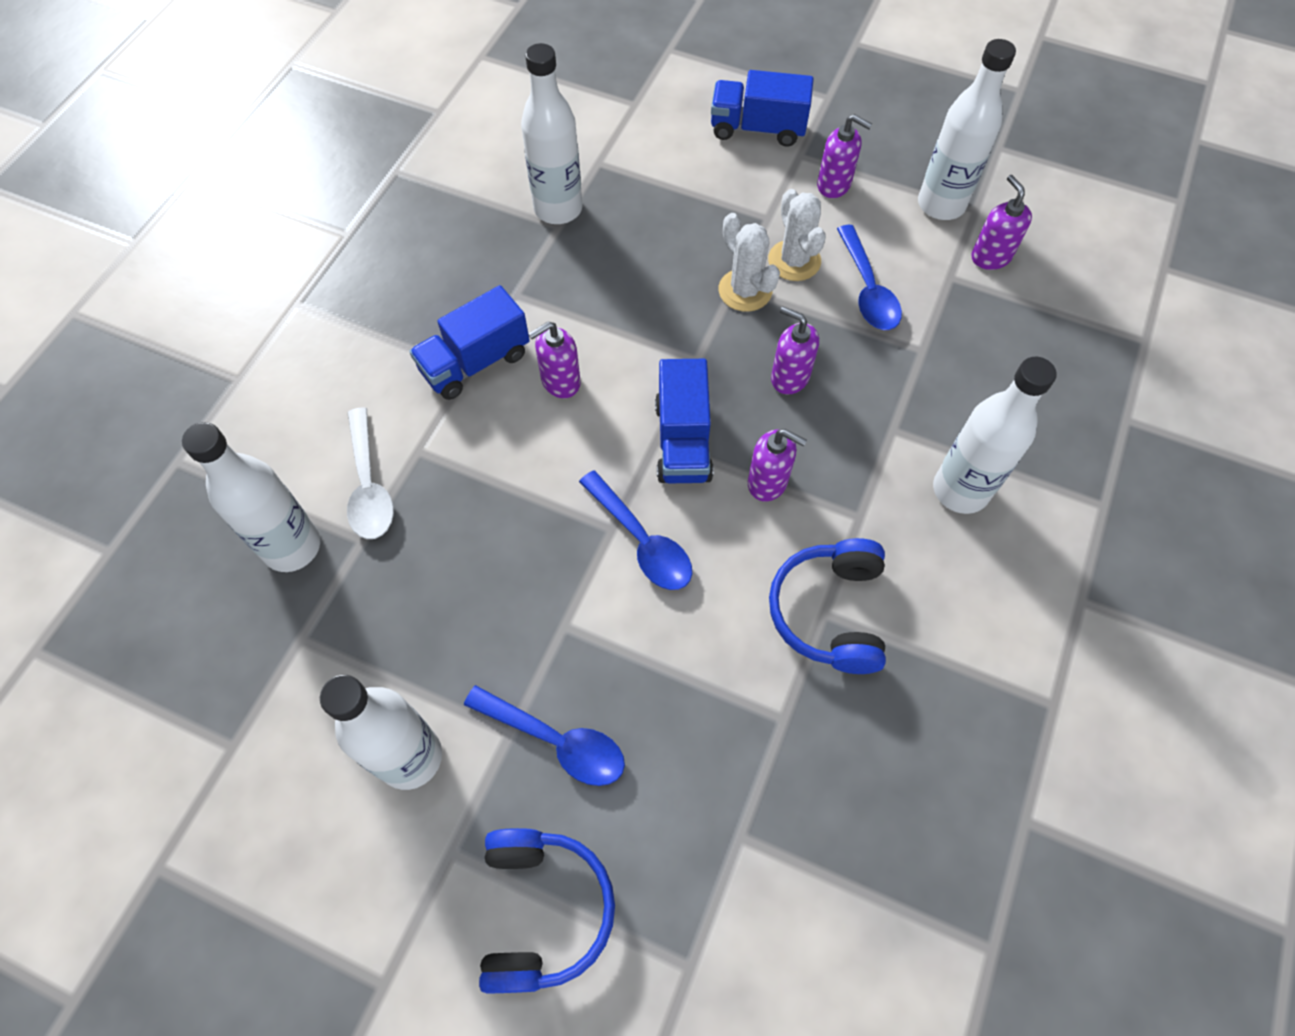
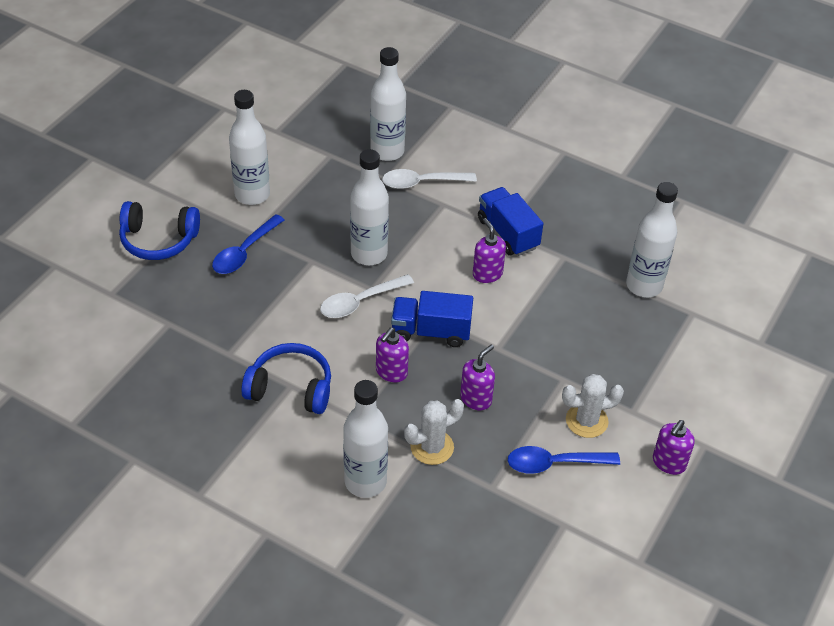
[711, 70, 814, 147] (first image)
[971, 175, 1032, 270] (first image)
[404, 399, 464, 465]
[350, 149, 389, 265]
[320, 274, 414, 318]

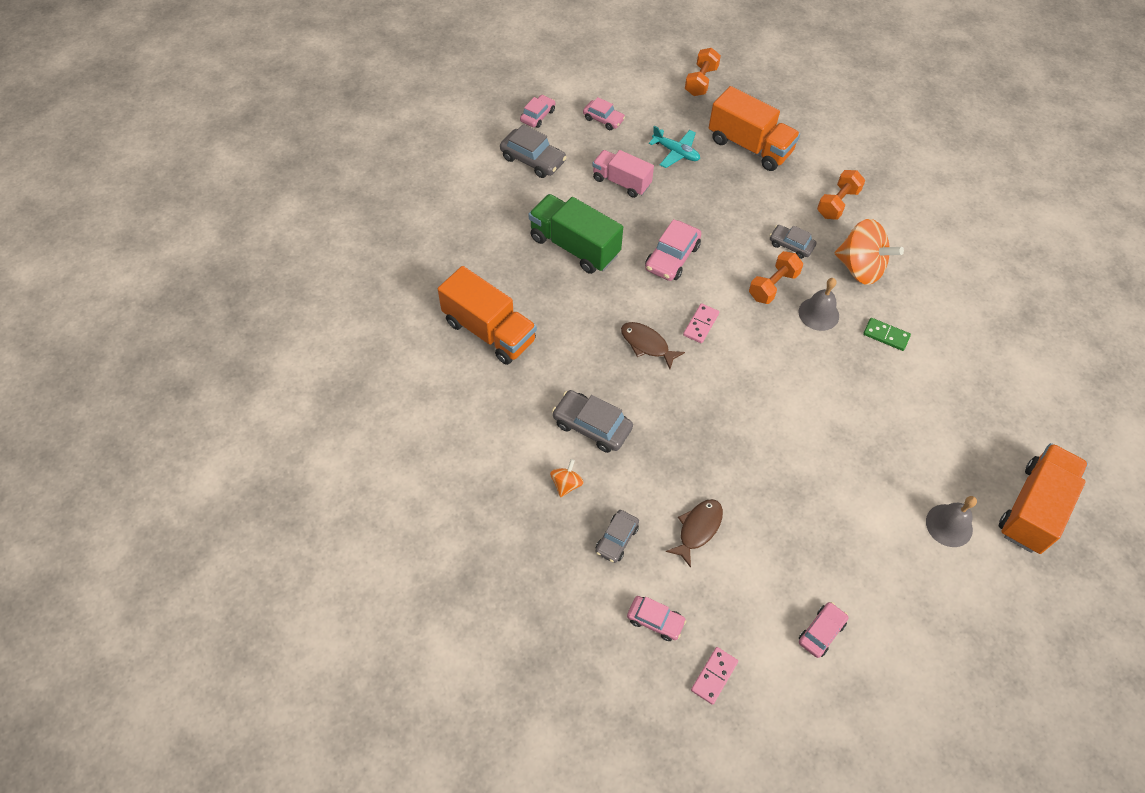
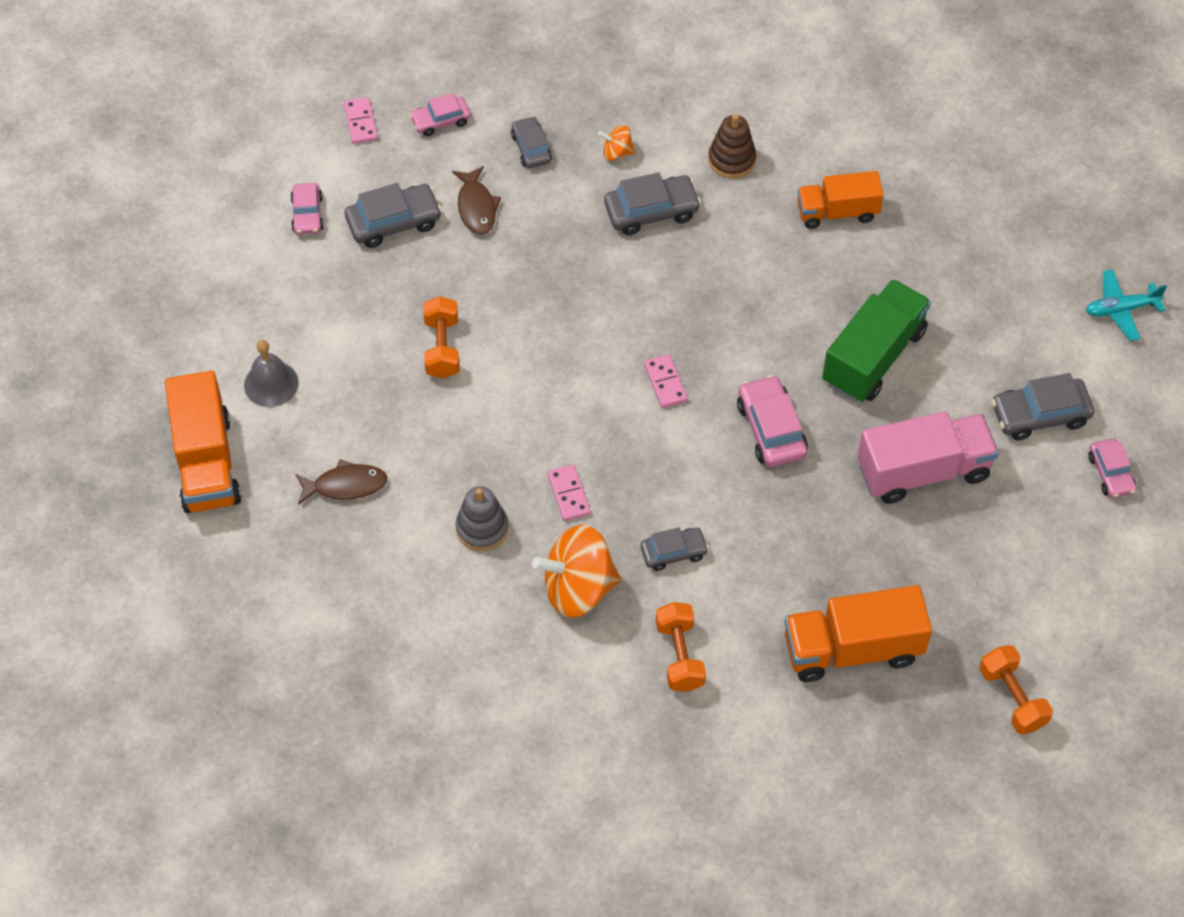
[583, 97, 625, 130] (first image)
[345, 183, 442, 248]
[708, 114, 756, 178]
[296, 459, 388, 505]
[1086, 270, 1167, 341]
[423, 296, 460, 378]
[548, 465, 591, 521]
[456, 486, 508, 551]
[822, 279, 931, 402]
[598, 125, 635, 161]
[797, 171, 884, 229]
[857, 411, 999, 504]

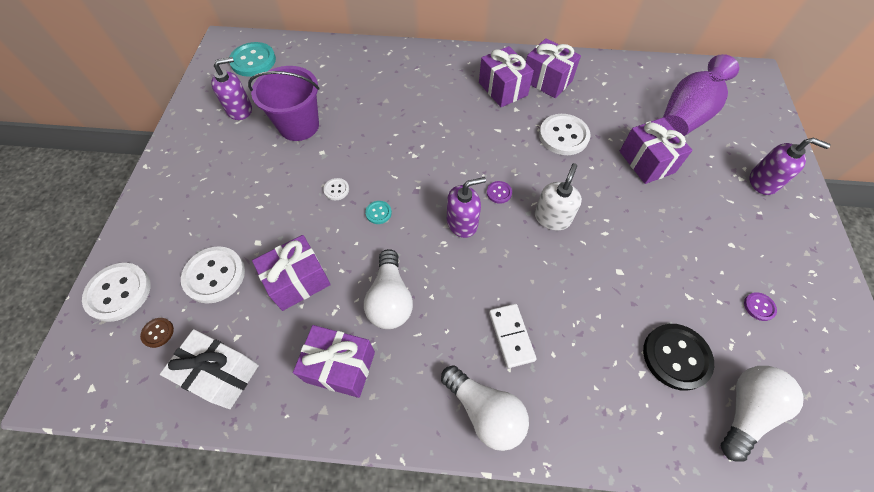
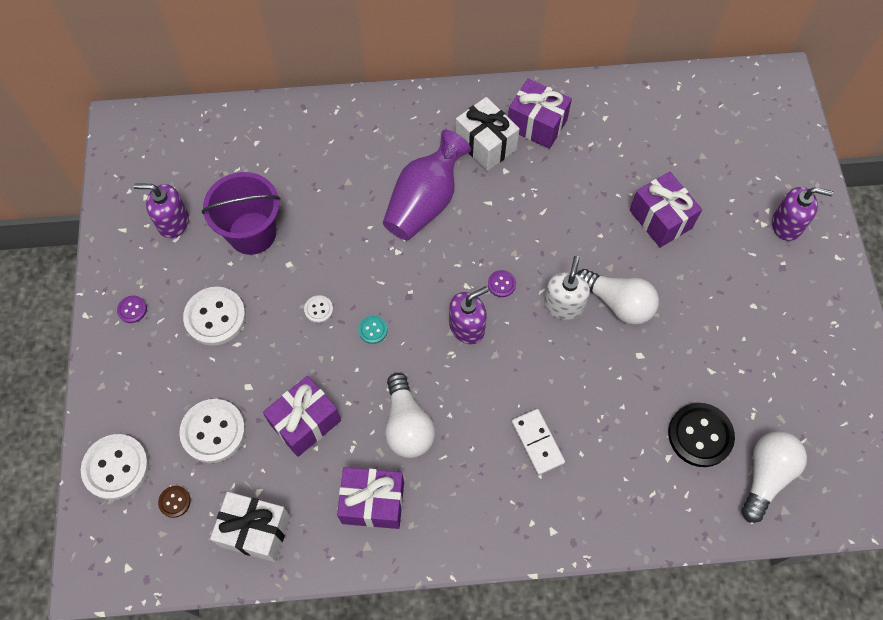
[229, 42, 276, 77] (first image)
[577, 269, 659, 325]
[183, 287, 246, 346]
[383, 130, 471, 240]
[117, 296, 147, 323]
[455, 97, 520, 171]
[134, 184, 189, 238]

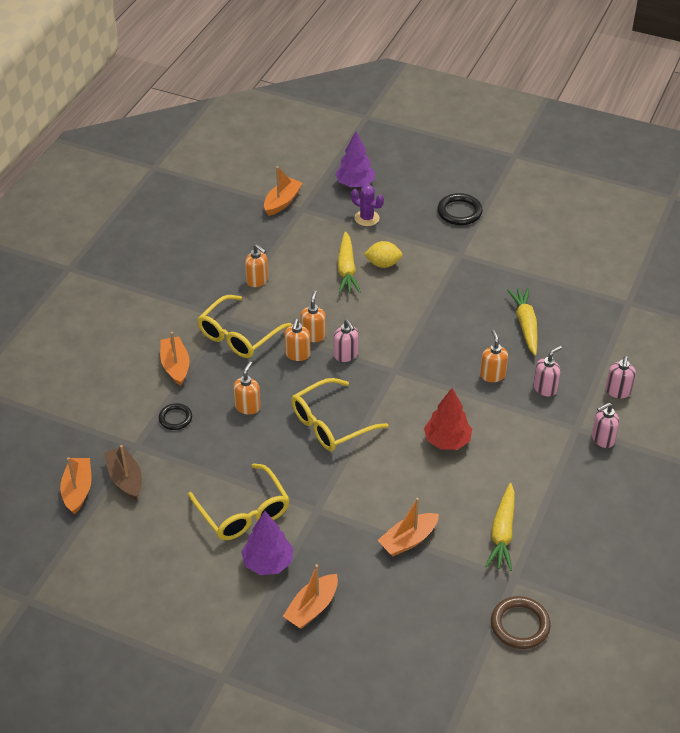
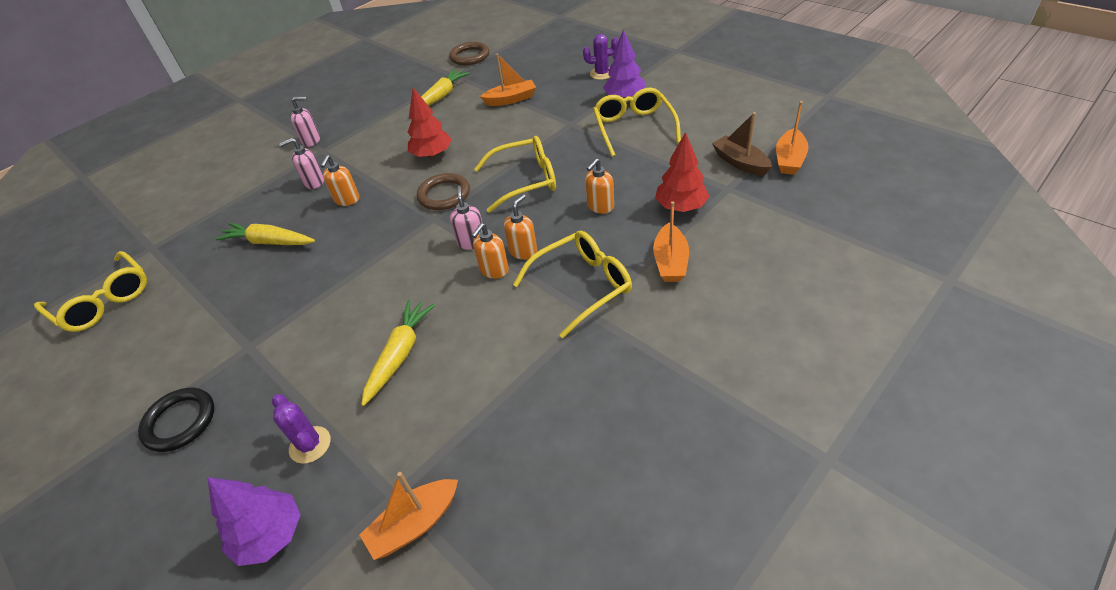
[245, 244, 268, 287] (first image)
[364, 241, 402, 268] (first image)
[605, 356, 636, 398] (first image)
[34, 251, 147, 332]
[417, 173, 470, 210]
[655, 132, 709, 212]
[583, 34, 619, 80]
[712, 112, 772, 176]
[215, 223, 315, 245]

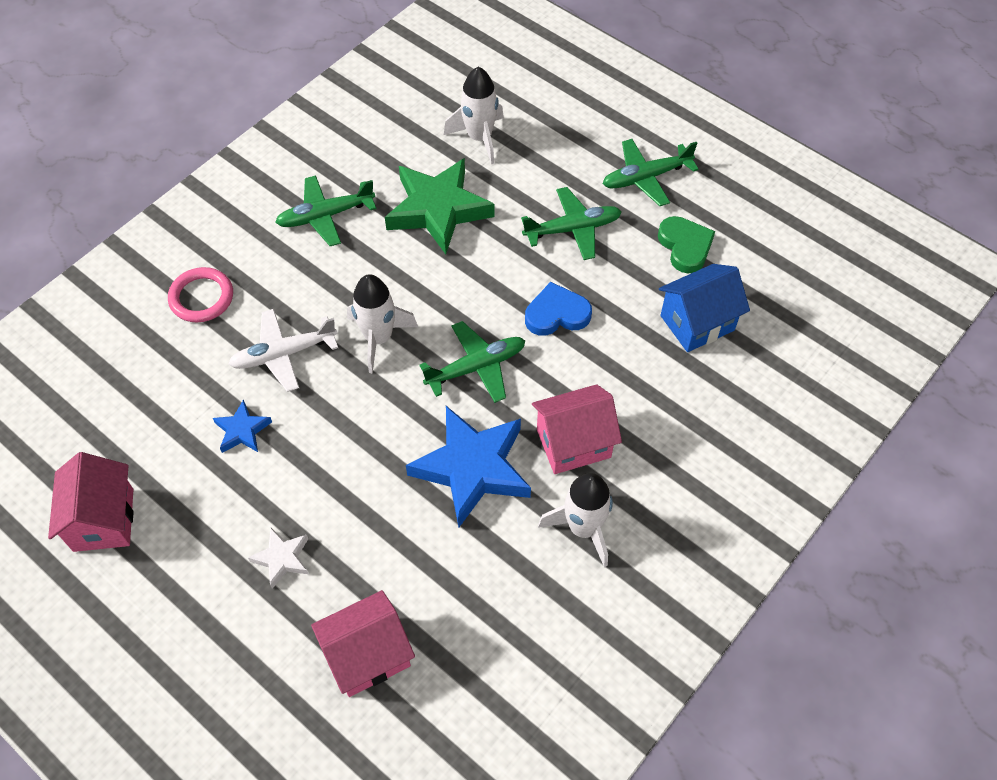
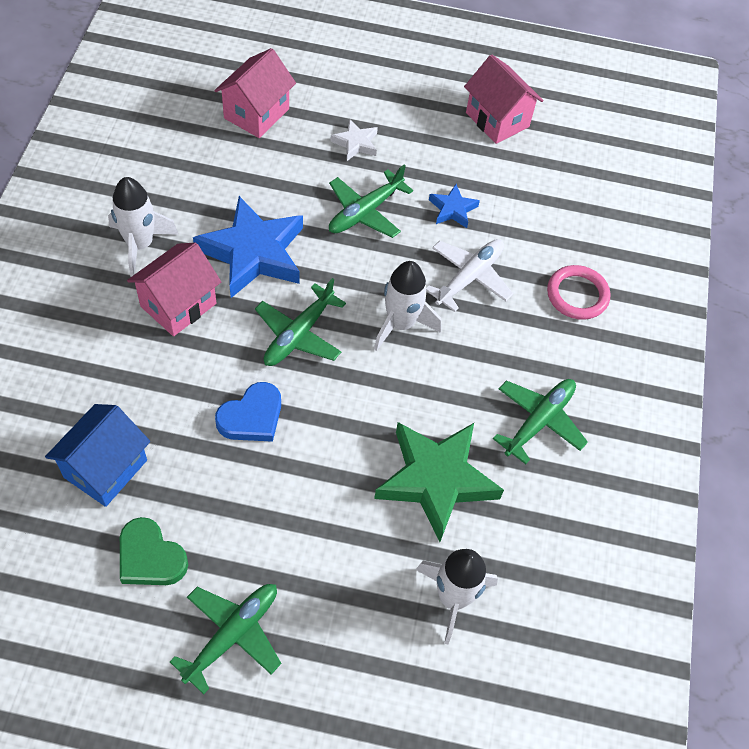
[329, 165, 413, 238]

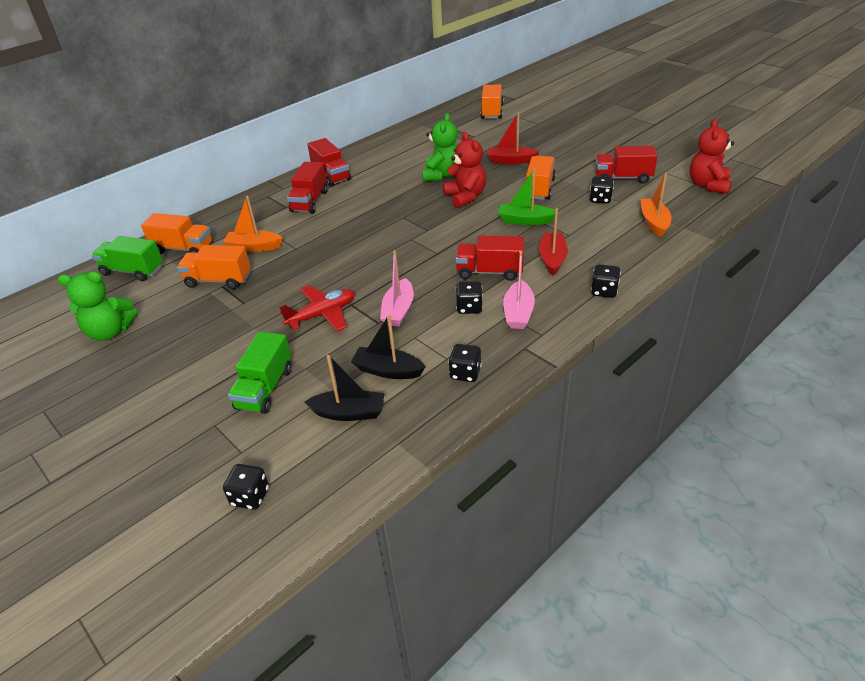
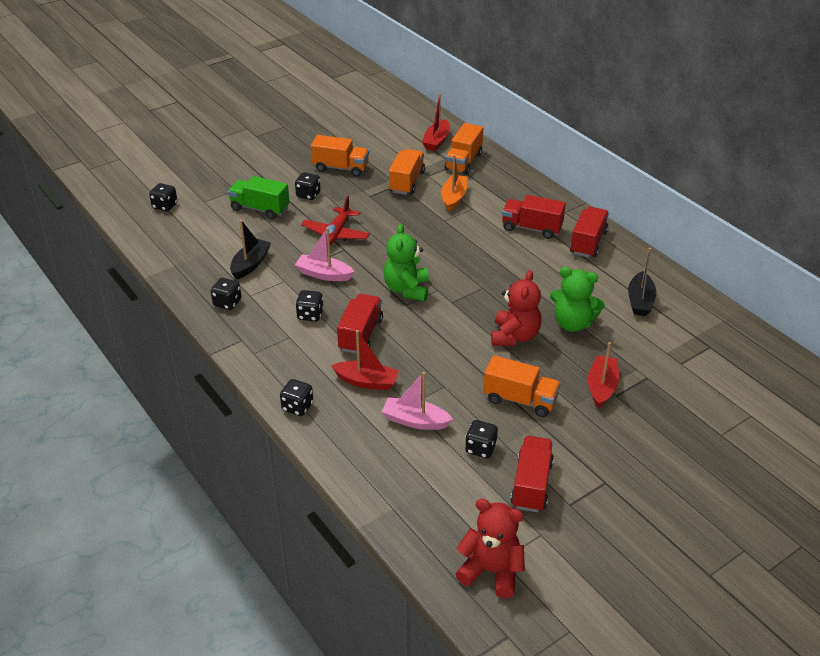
[498, 169, 555, 225] (first image)
[641, 172, 672, 237] (first image)
[295, 172, 320, 200]
[383, 224, 429, 301]
[628, 248, 656, 316]
[311, 135, 369, 177]
[382, 372, 453, 430]
[422, 94, 450, 151]
[301, 196, 370, 246]
[570, 206, 609, 258]
[491, 270, 541, 346]

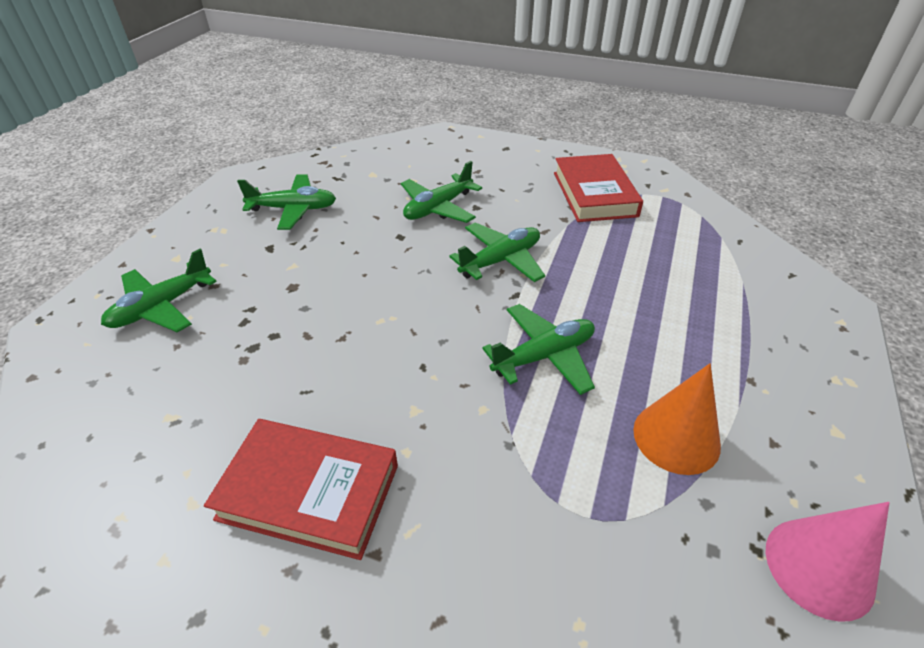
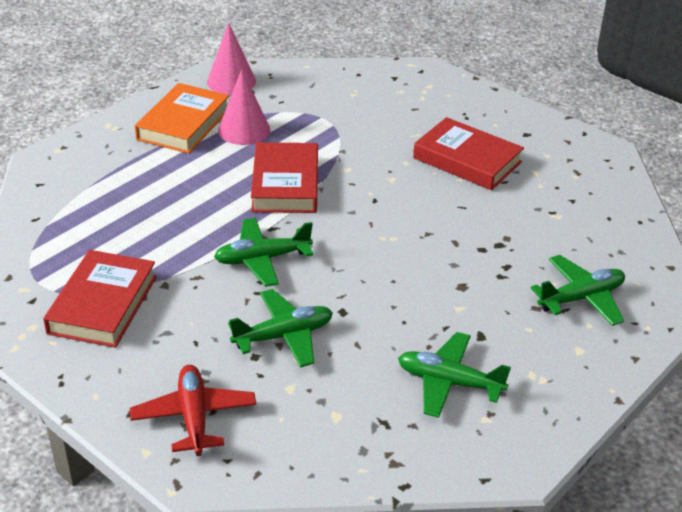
[130, 365, 256, 456]
[135, 83, 229, 154]
[251, 142, 318, 213]
[218, 69, 270, 145]

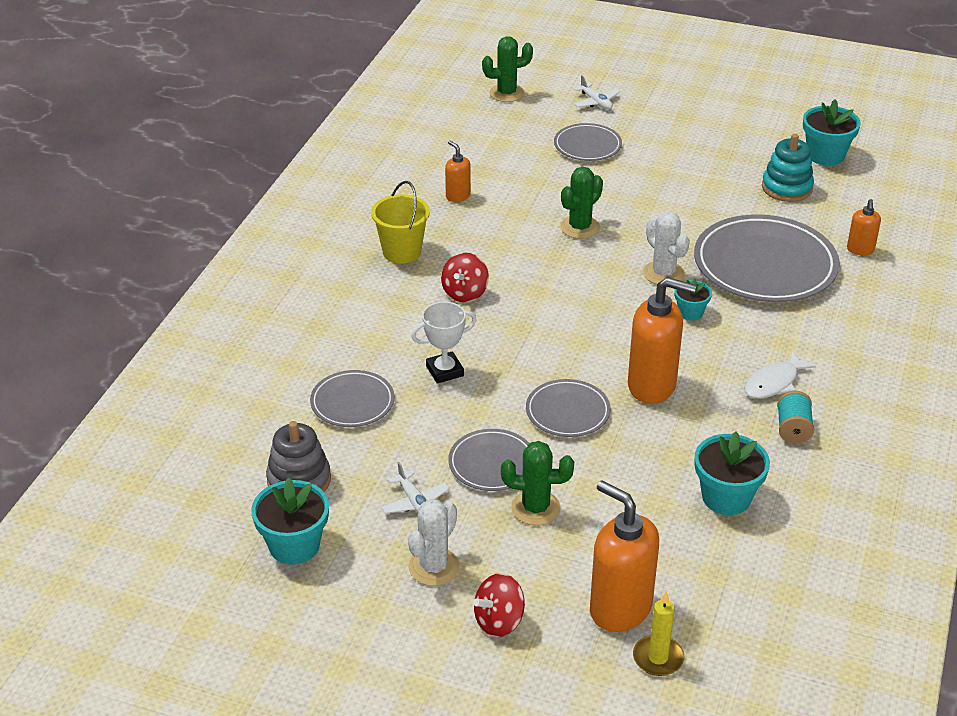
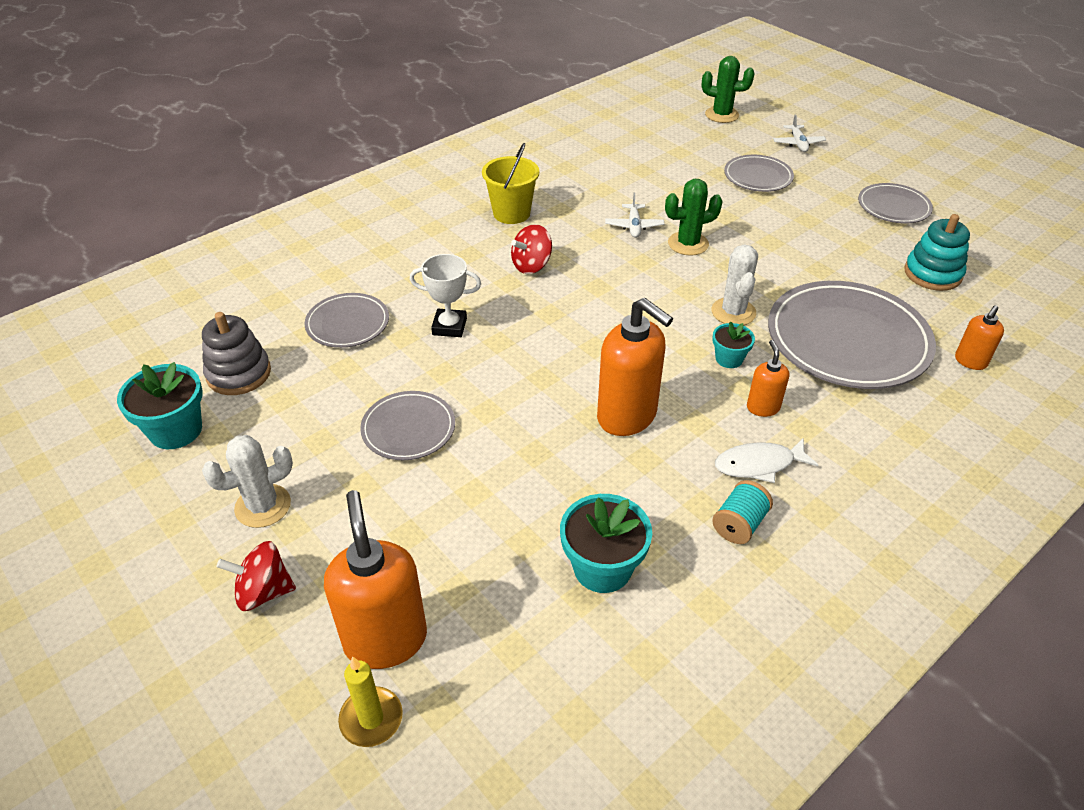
[501, 441, 574, 525] (first image)
[803, 99, 861, 166] (first image)
[605, 193, 664, 238]
[747, 340, 789, 417]
[858, 183, 933, 224]

